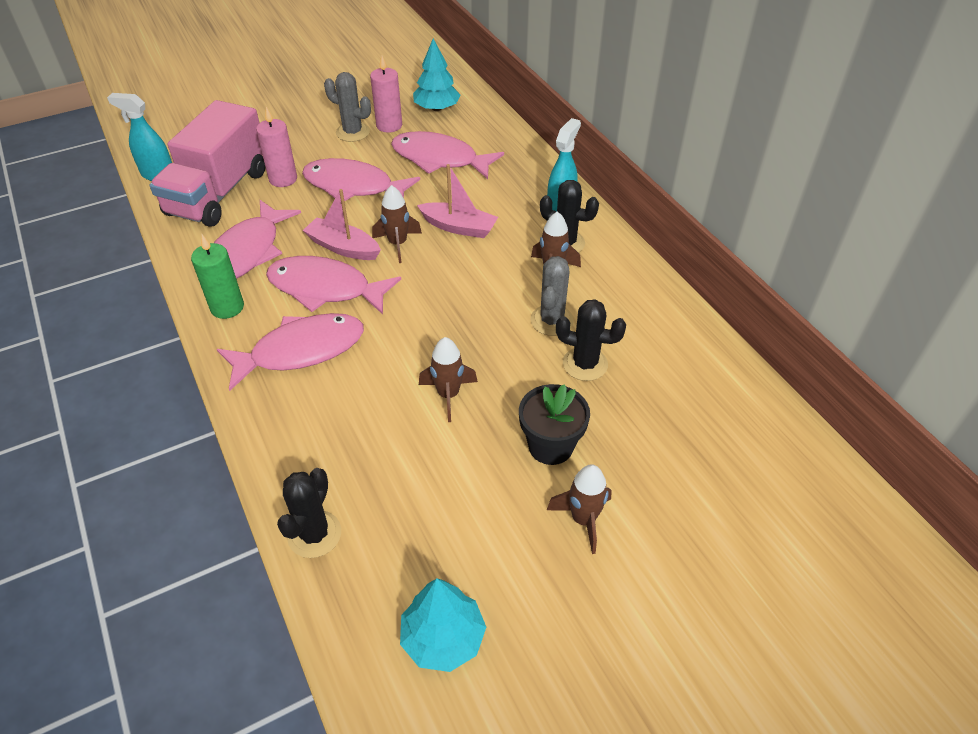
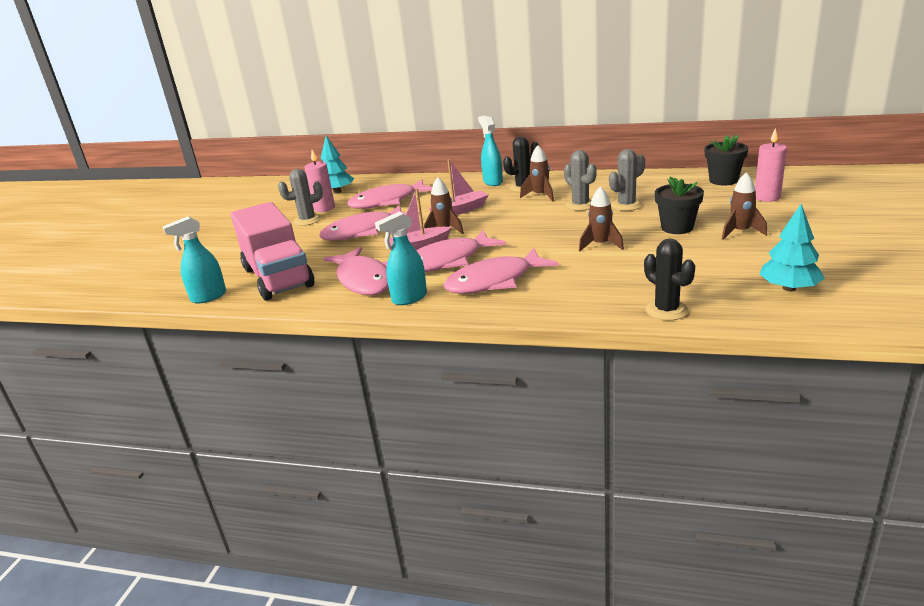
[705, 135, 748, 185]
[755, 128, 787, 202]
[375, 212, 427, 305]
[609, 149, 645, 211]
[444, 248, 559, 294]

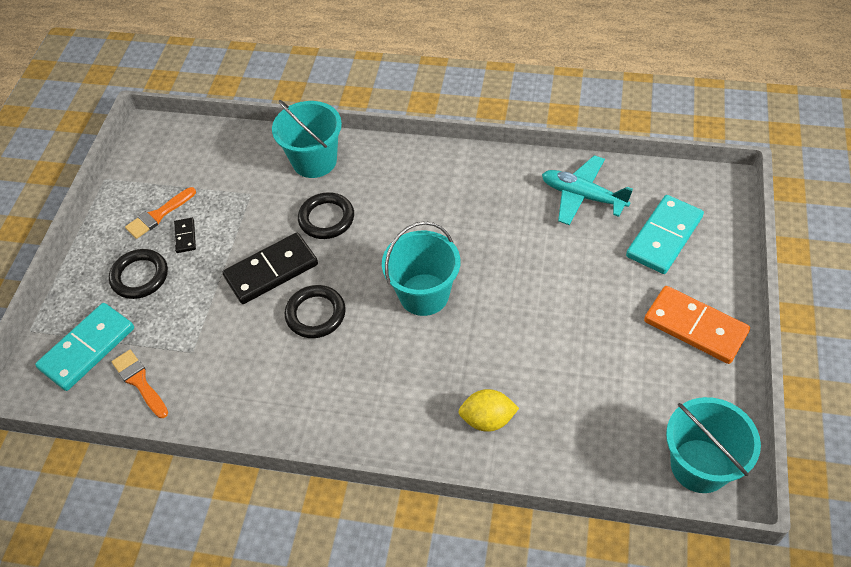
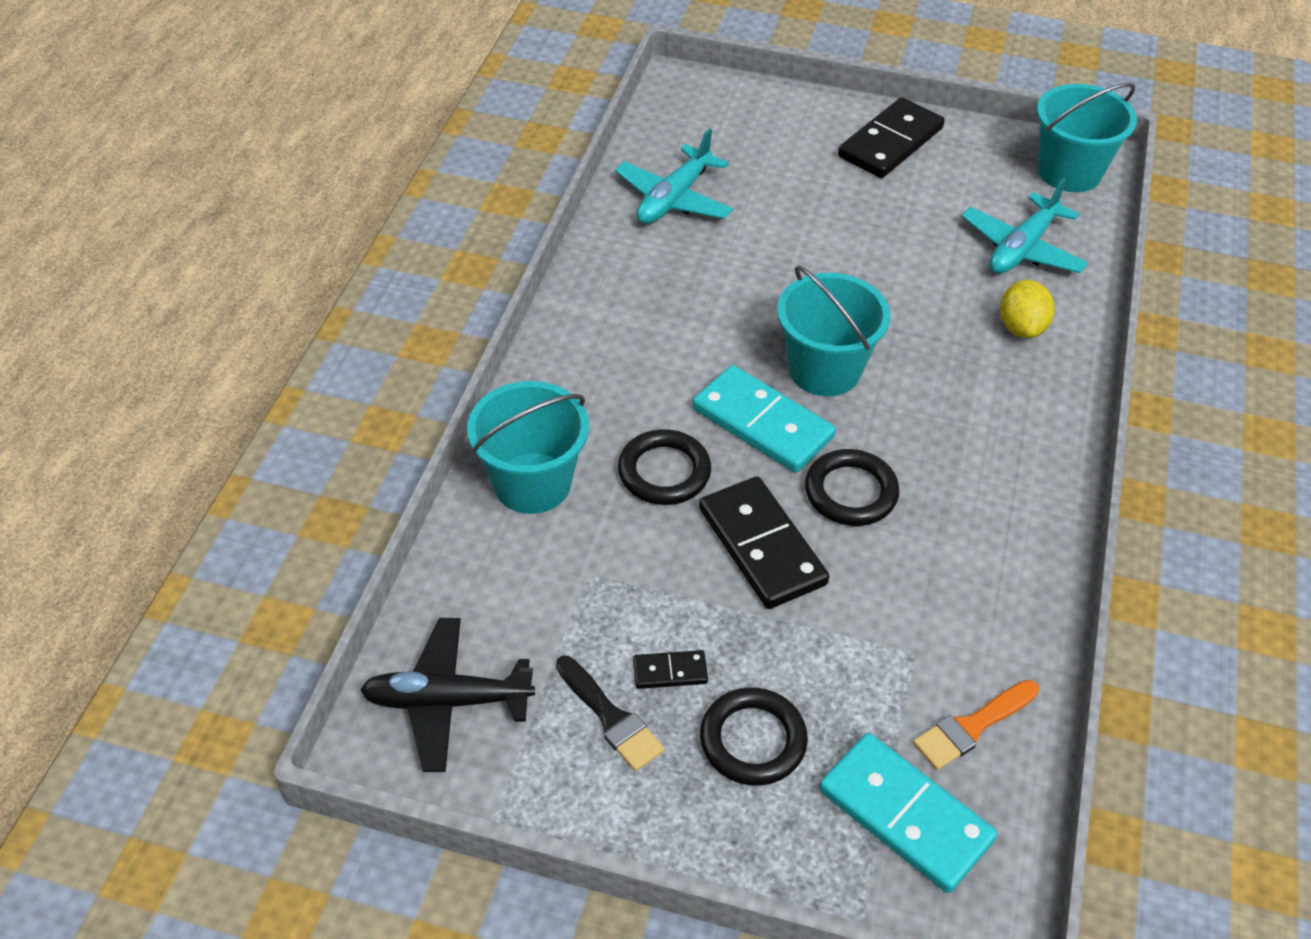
[360, 618, 535, 772]
[962, 178, 1088, 274]
[692, 365, 836, 473]
[556, 656, 665, 771]
[838, 97, 945, 178]

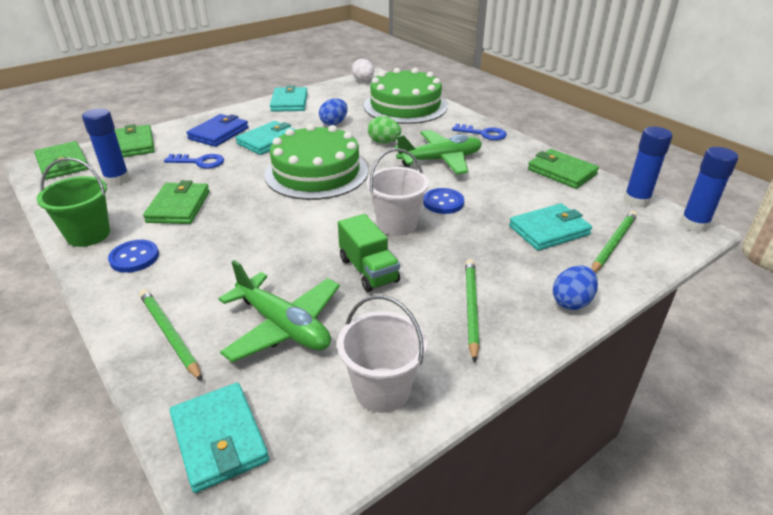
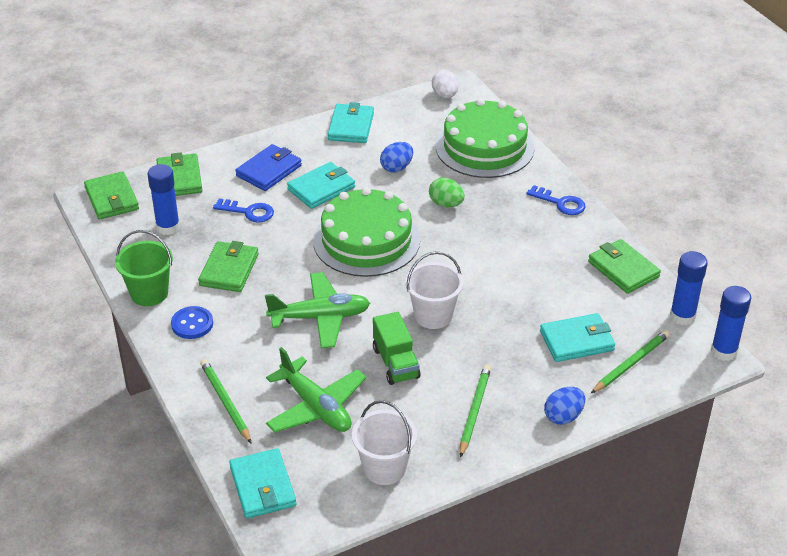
[423, 188, 464, 214] (first image)
[265, 272, 370, 349]

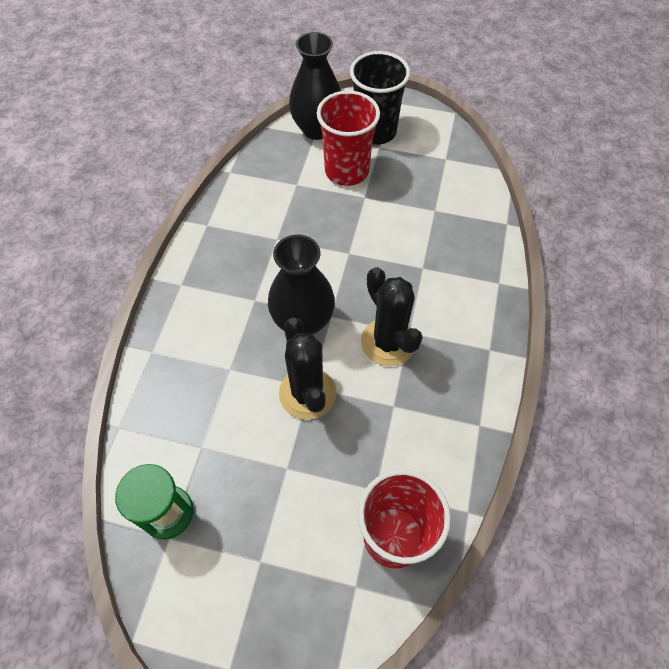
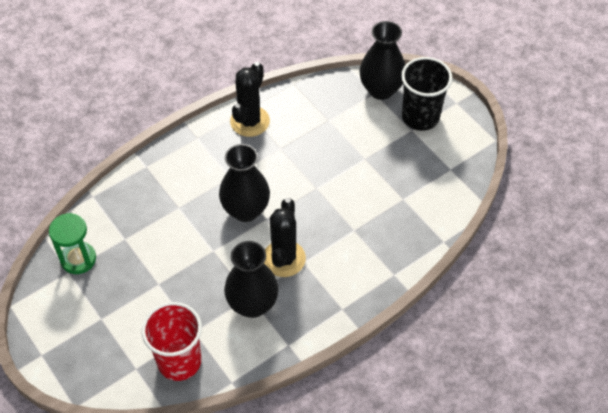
[317, 90, 380, 186] (first image)
[224, 241, 279, 318]
[230, 62, 270, 137]

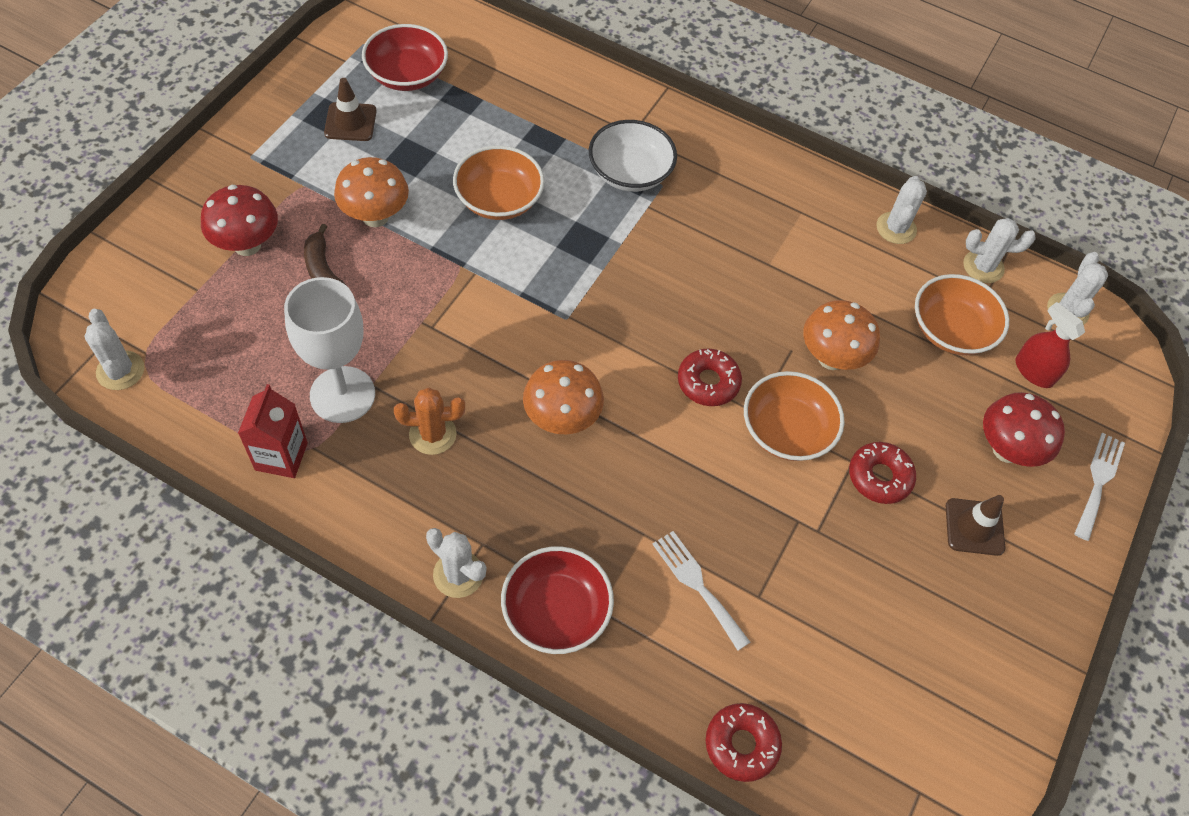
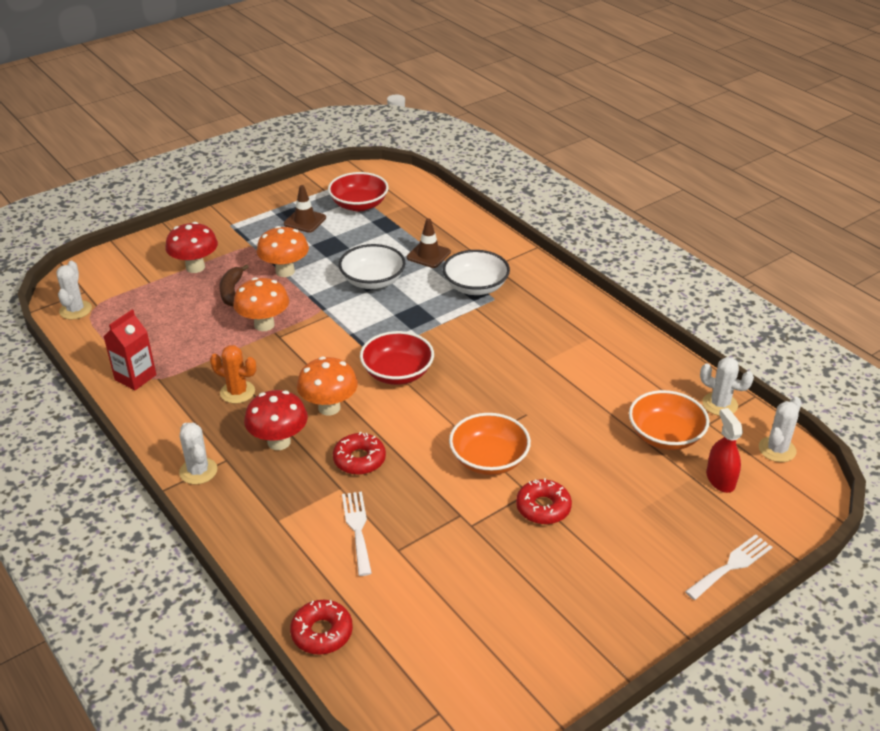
[284, 277, 375, 423] (first image)
[876, 176, 927, 244] (first image)
[360, 331, 434, 385]
[333, 432, 386, 475]
[233, 277, 289, 331]
[407, 218, 451, 268]
[244, 390, 308, 450]
[339, 244, 406, 289]

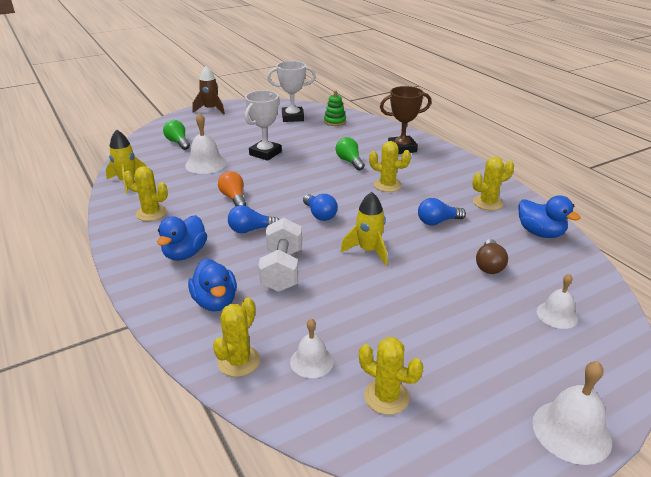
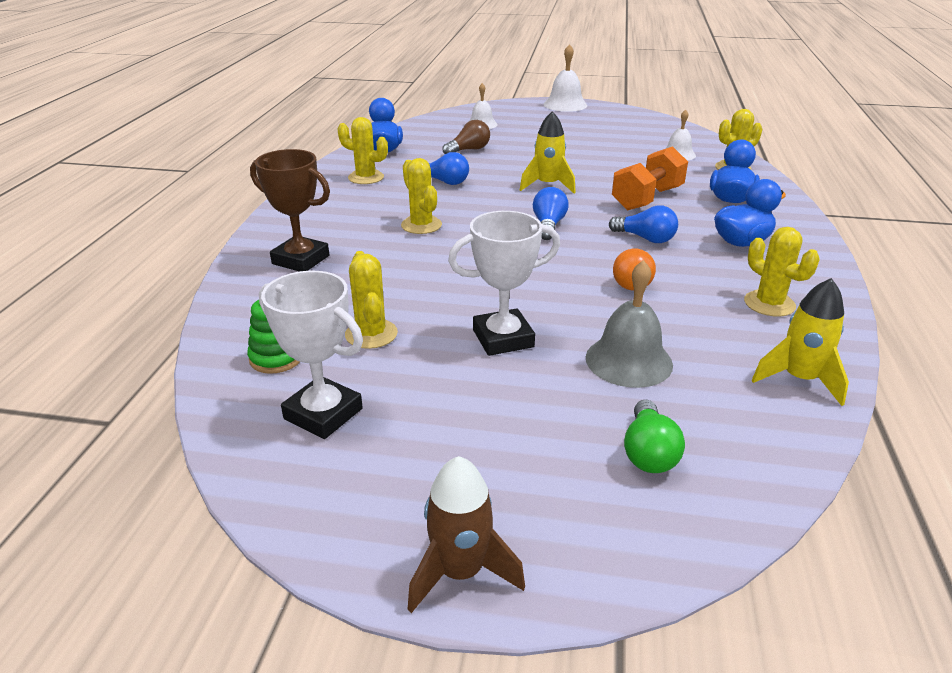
[336, 137, 365, 170] (first image)
[345, 251, 398, 349]
[586, 260, 673, 388]
[612, 146, 688, 211]

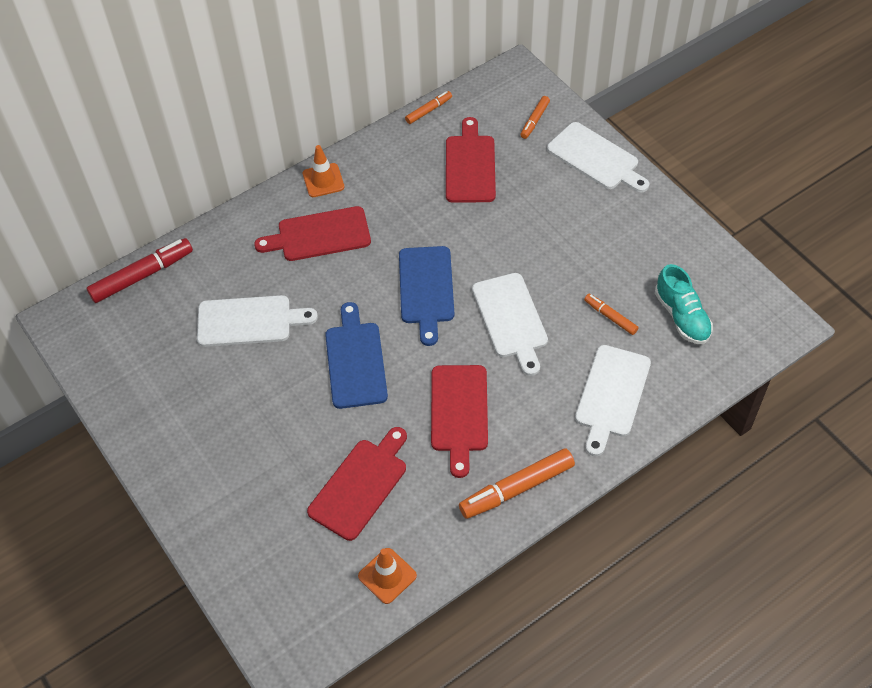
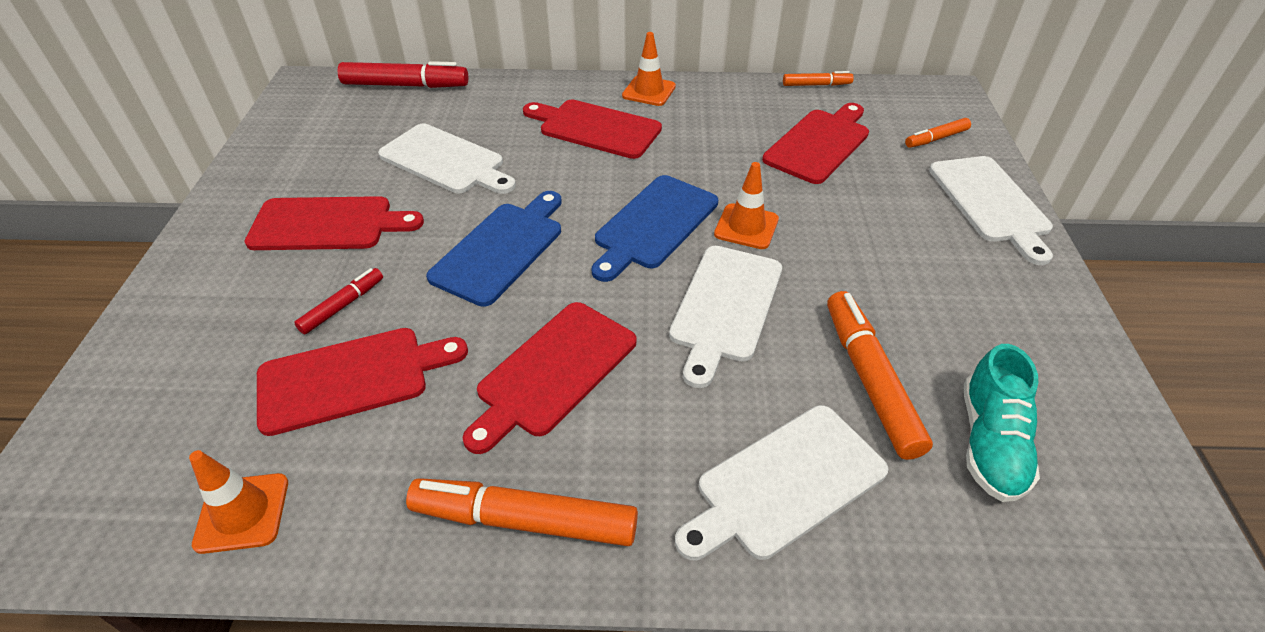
[244, 196, 424, 250]
[294, 268, 383, 334]
[714, 162, 779, 249]
[827, 291, 933, 460]

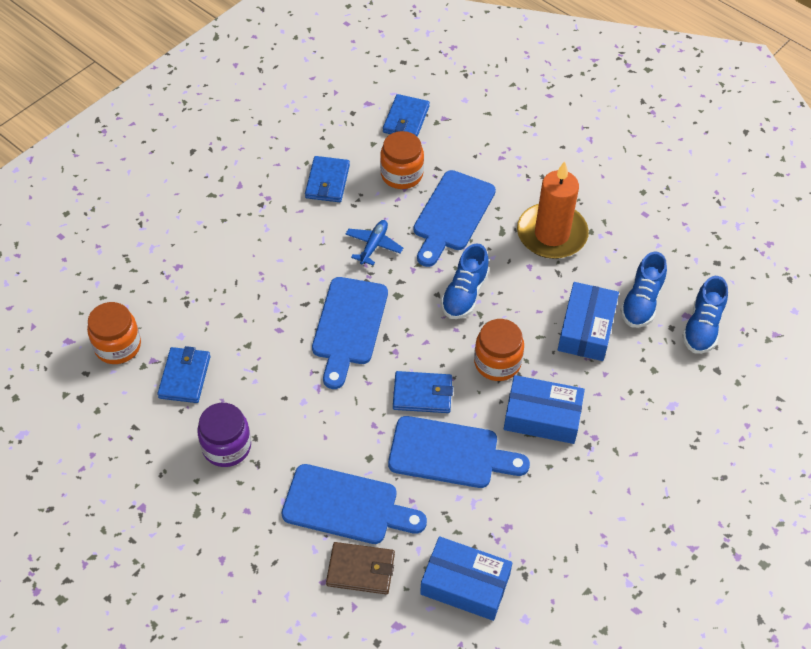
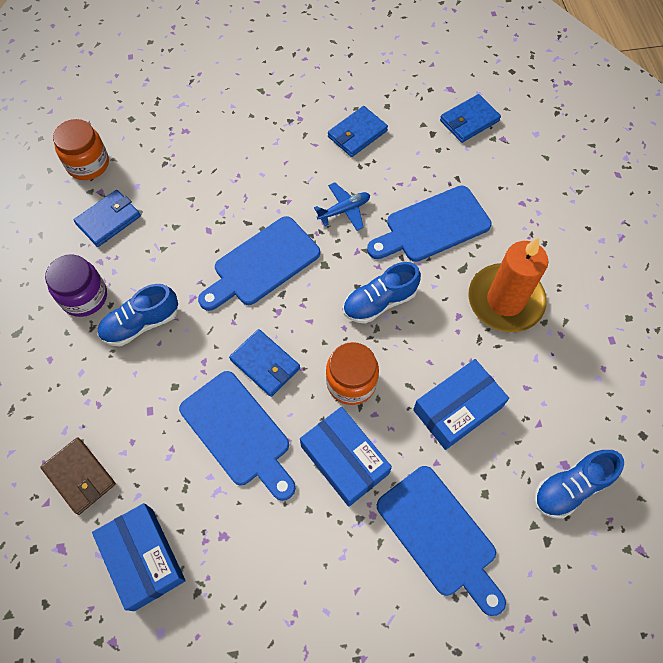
[380, 131, 424, 189] (first image)
[377, 466, 506, 616]
[98, 284, 178, 347]

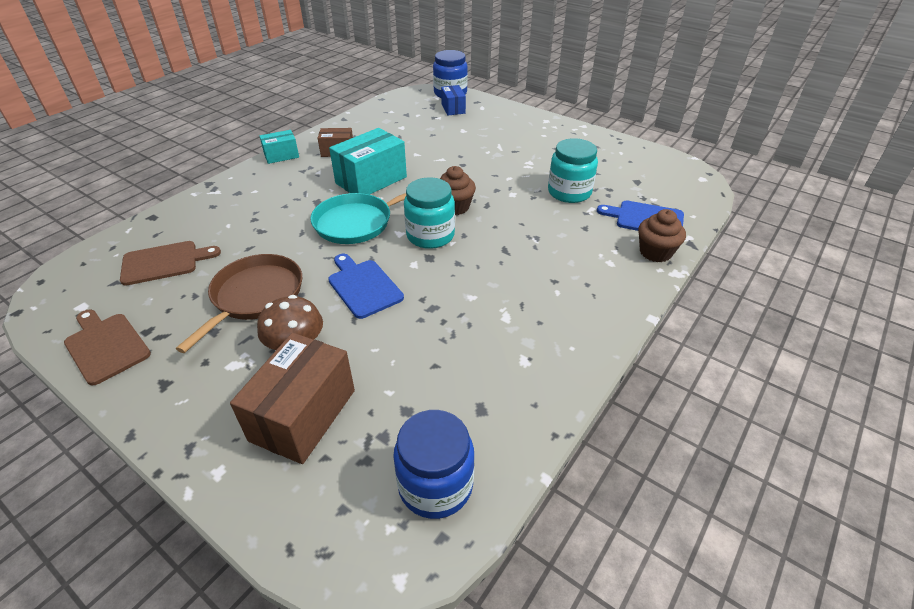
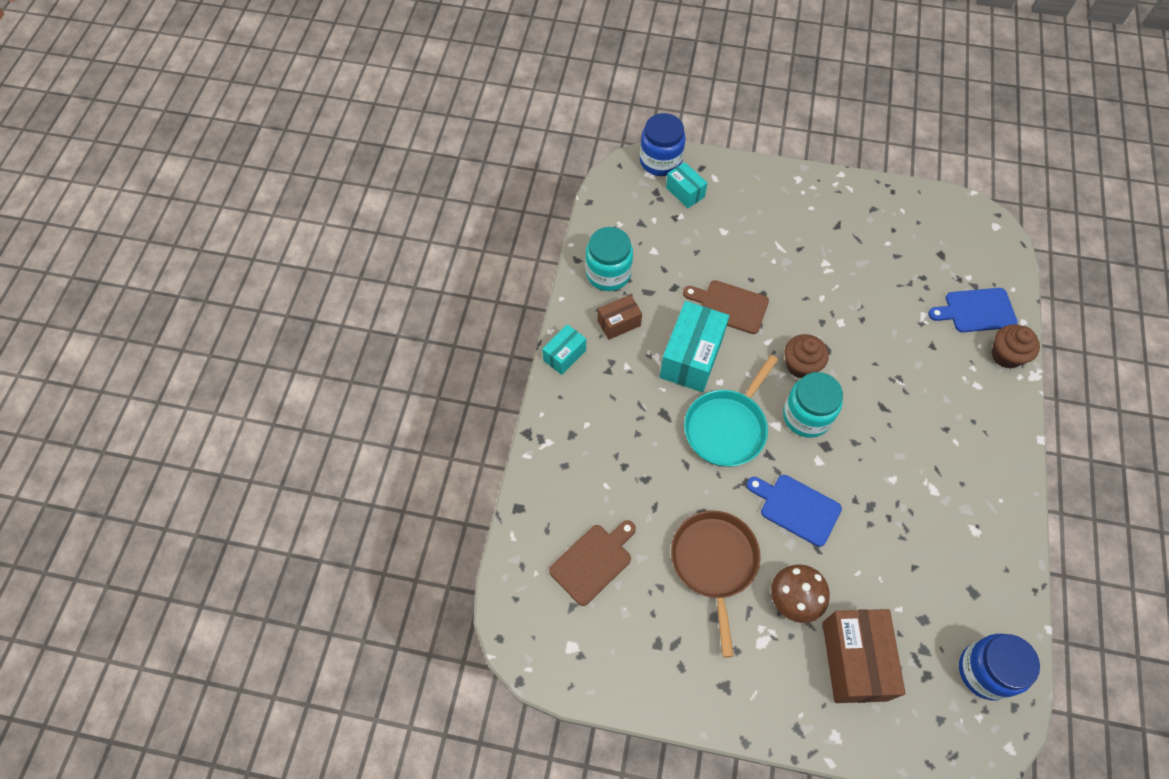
[683, 280, 769, 334]
[585, 227, 633, 291]
[666, 162, 707, 208]

